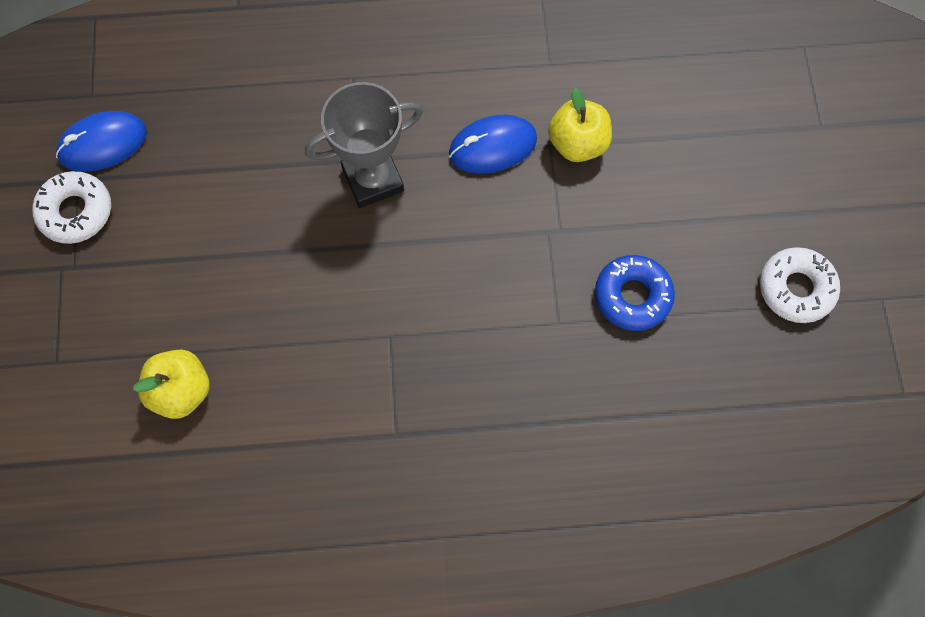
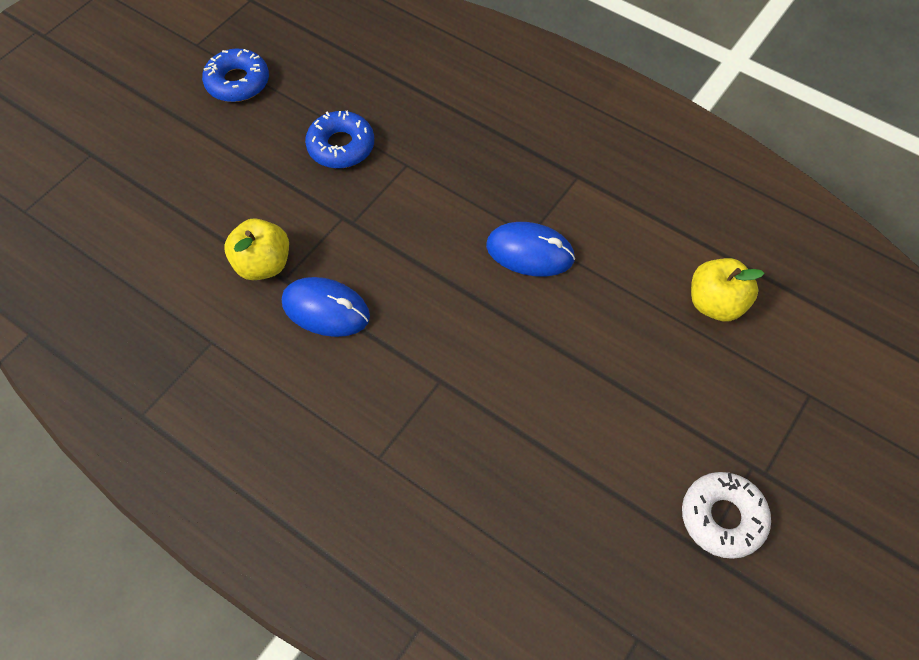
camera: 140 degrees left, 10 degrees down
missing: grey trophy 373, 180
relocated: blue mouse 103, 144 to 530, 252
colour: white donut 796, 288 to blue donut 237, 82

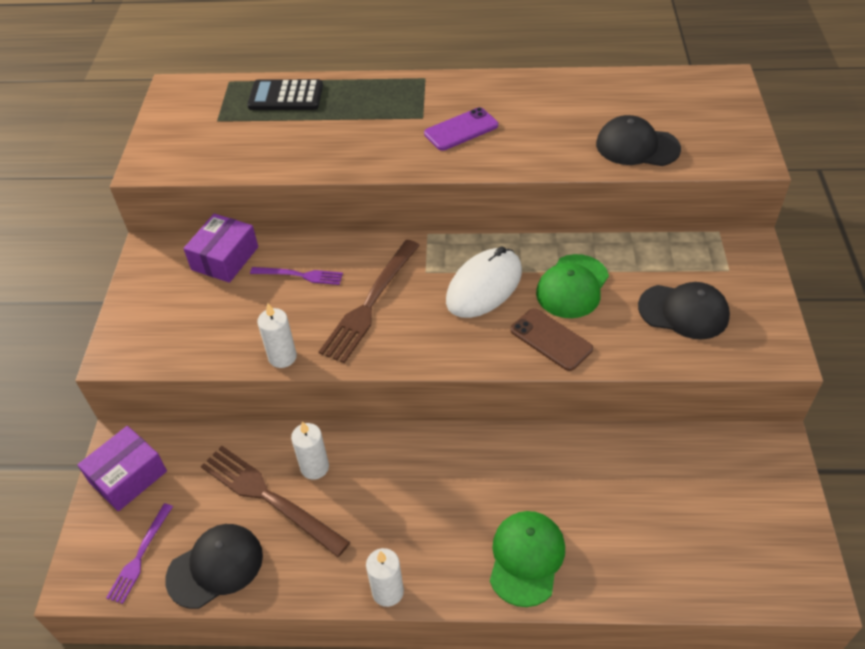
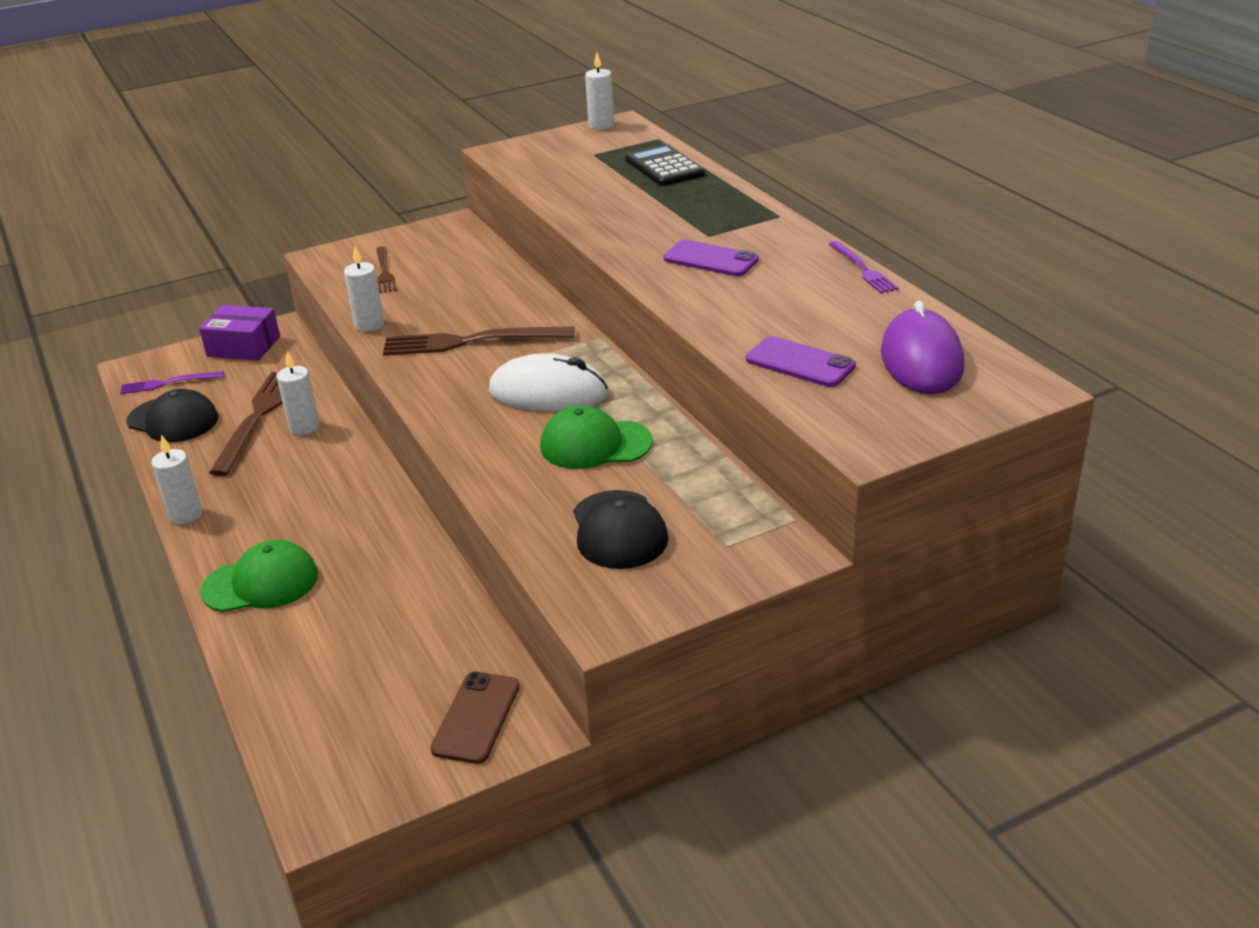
camera: 60 degrees right, 15 degrees down
missing: purple box 225, 258
appeared: brown fork 384, 272; white candle 601, 125; purple mouse 921, 360
relocated: brown phone 551, 339 to 476, 717; purple fork 300, 275 to 863, 269
exchanged: black cap 637, 146 to purple phone 800, 363

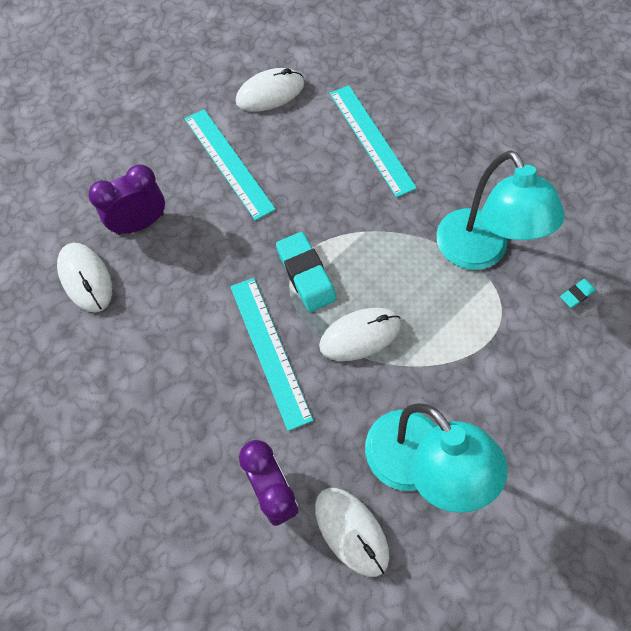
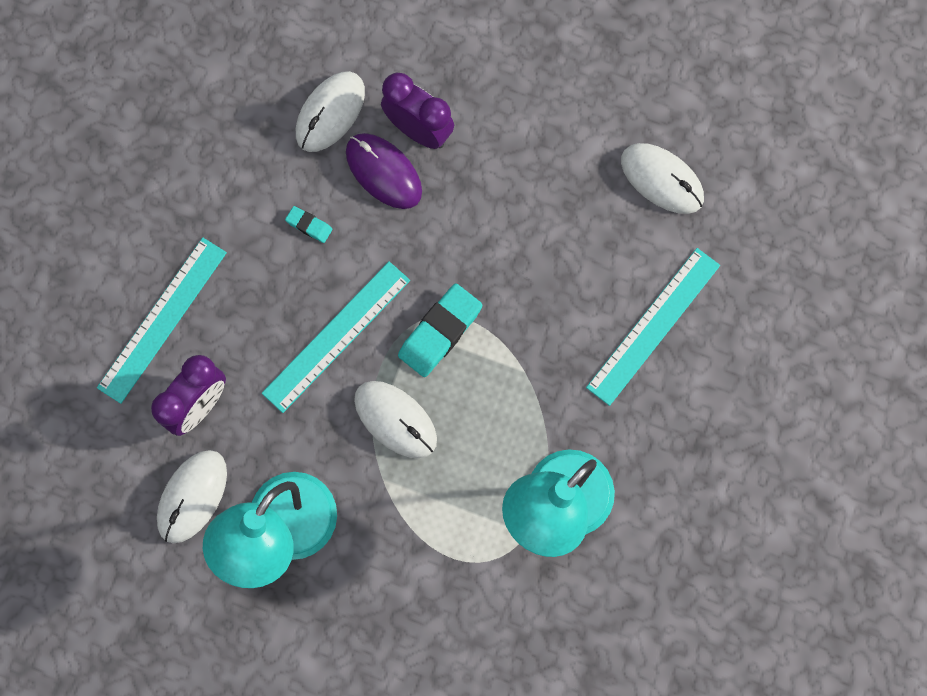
camera: 65 degrees right, 10 degrees up
appeared: purple mouse 384, 172
relocated: turquoise ruler 229, 163 to 162, 319; turquoise eraser 576, 294 to 309, 225

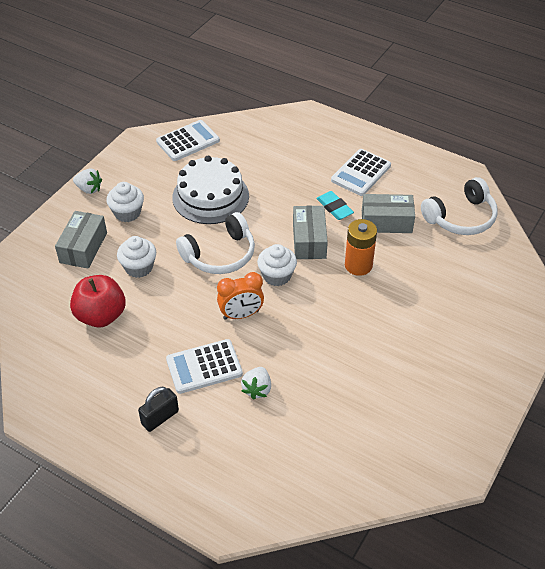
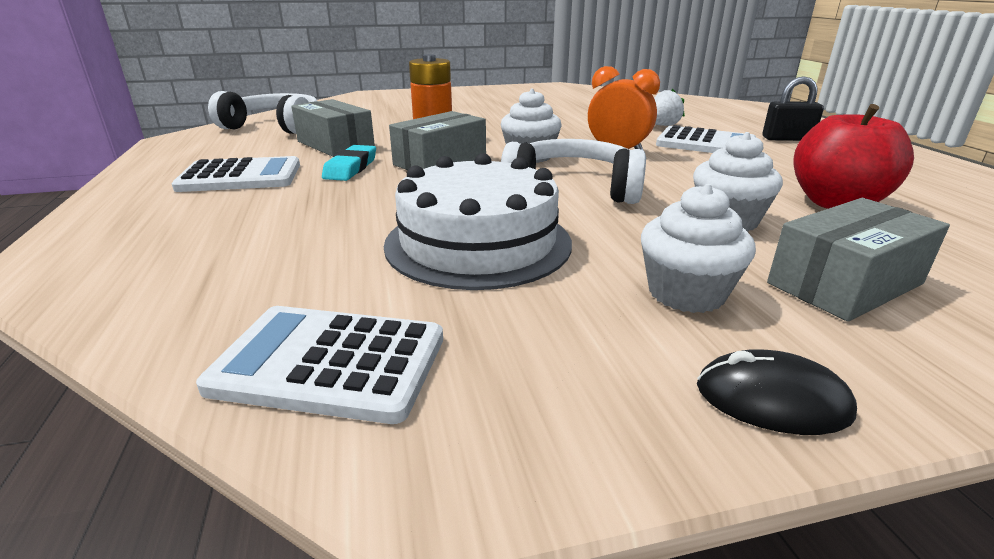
camera: 135 degrees left, 20 degrees down
exchanged: white strawberry 89, 189 to black mouse 772, 400

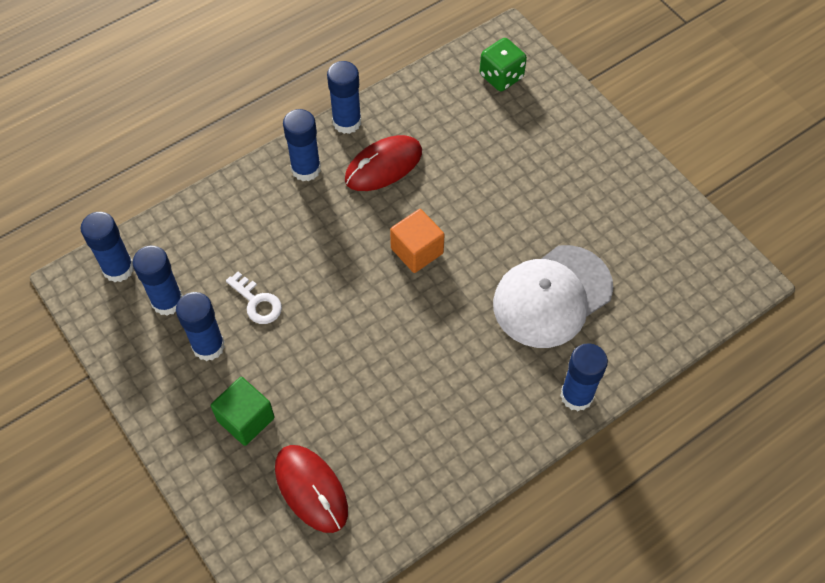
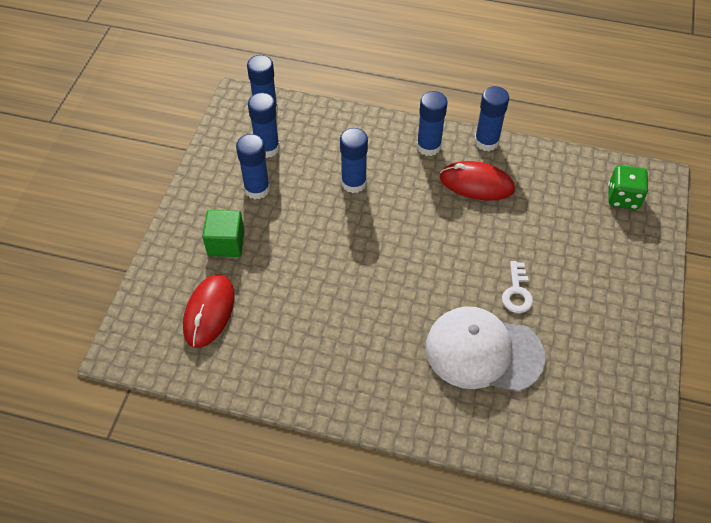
camera: 50 degrees right, 5 degrees down
missing: orange cube 417, 251
relocated: blue glue stick 576, 395 to 353, 183; white key 257, 302 to 517, 292

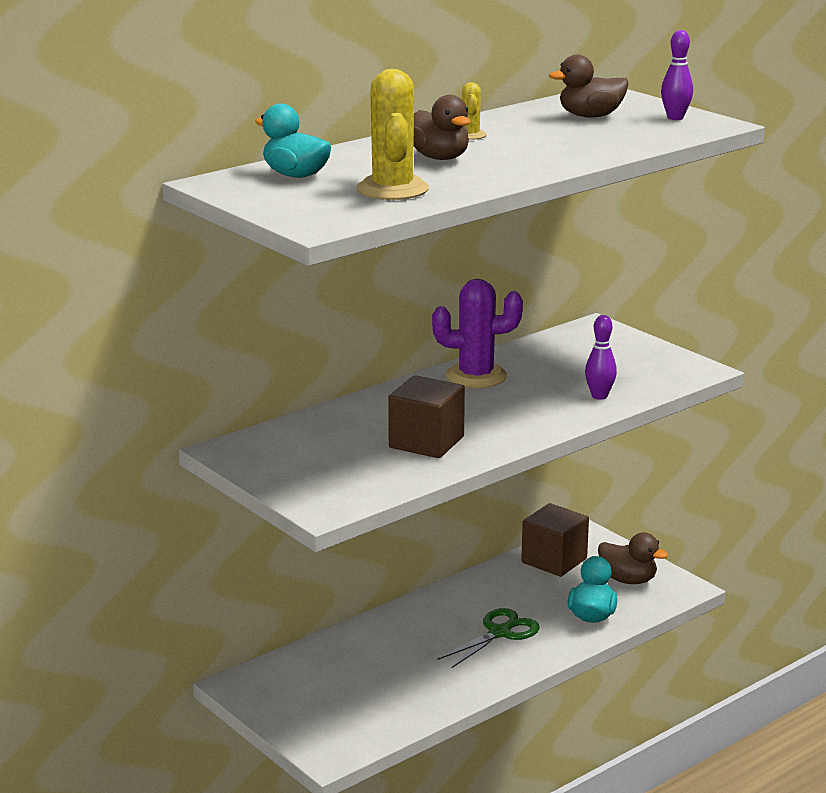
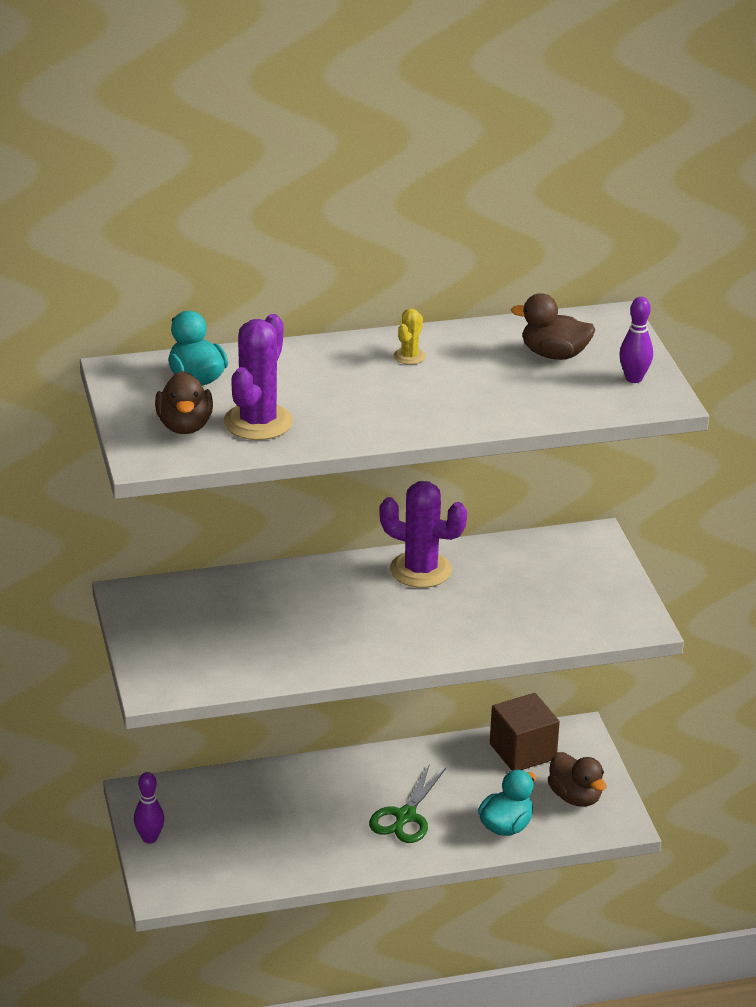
camera: 25 degrees right, 10 degrees up
missing: brown cube 426, 442
relocated: purple bowling pin 599, 396 to 149, 838; brown duck 439, 158 to 184, 426
colour: yellow cactus 392, 189 to purple cactus 258, 422
spun: green scissors 499, 633 = 405, 816 135 degrees clockwise

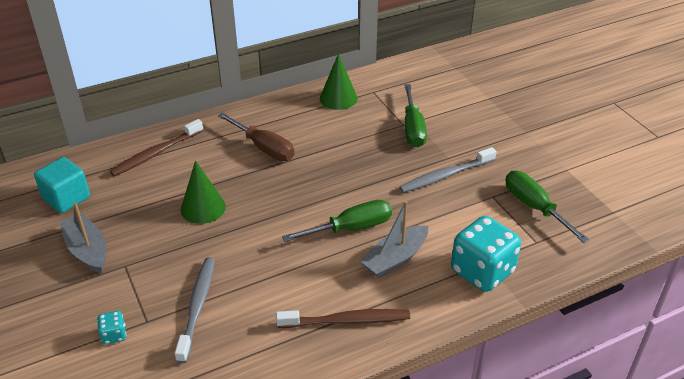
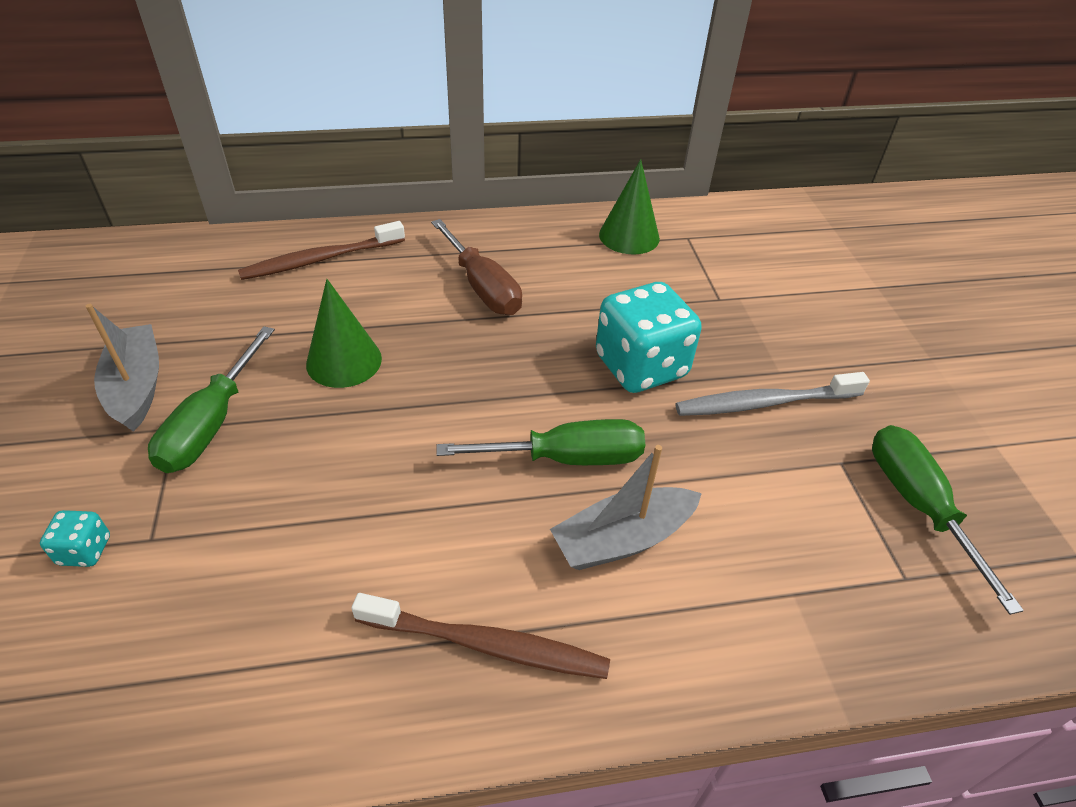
camera: 15 degrees right, 5 degrees up
missing: turquoise cube 66, 198; grey toothbrush 197, 307
relocated: green screwdriver 413, 128 to 212, 423; turquoise dice 482, 271 to 641, 366

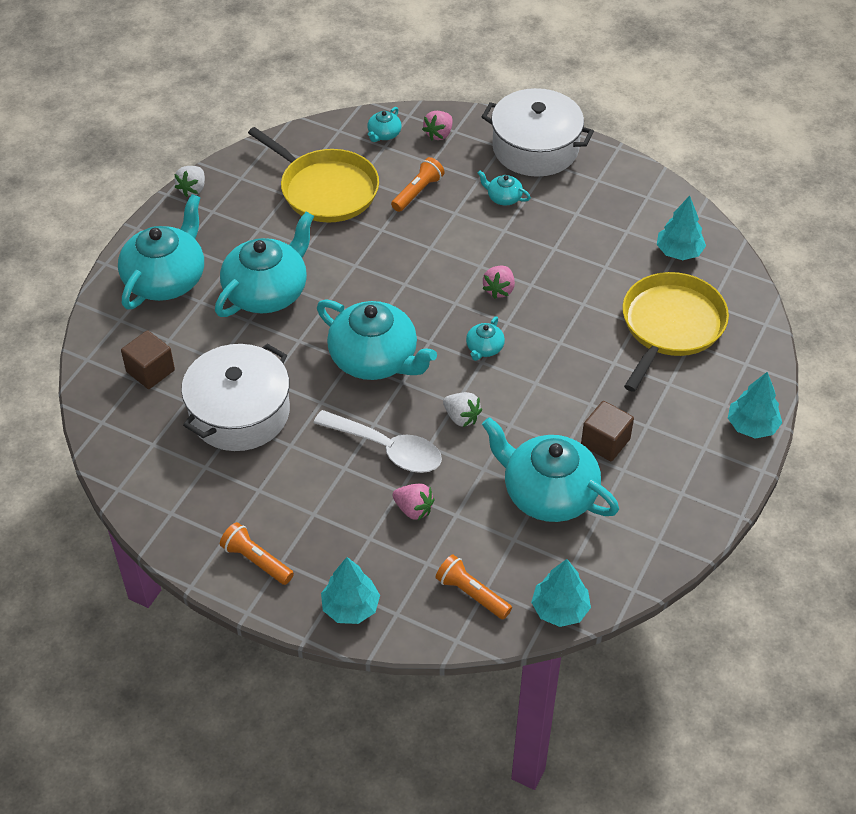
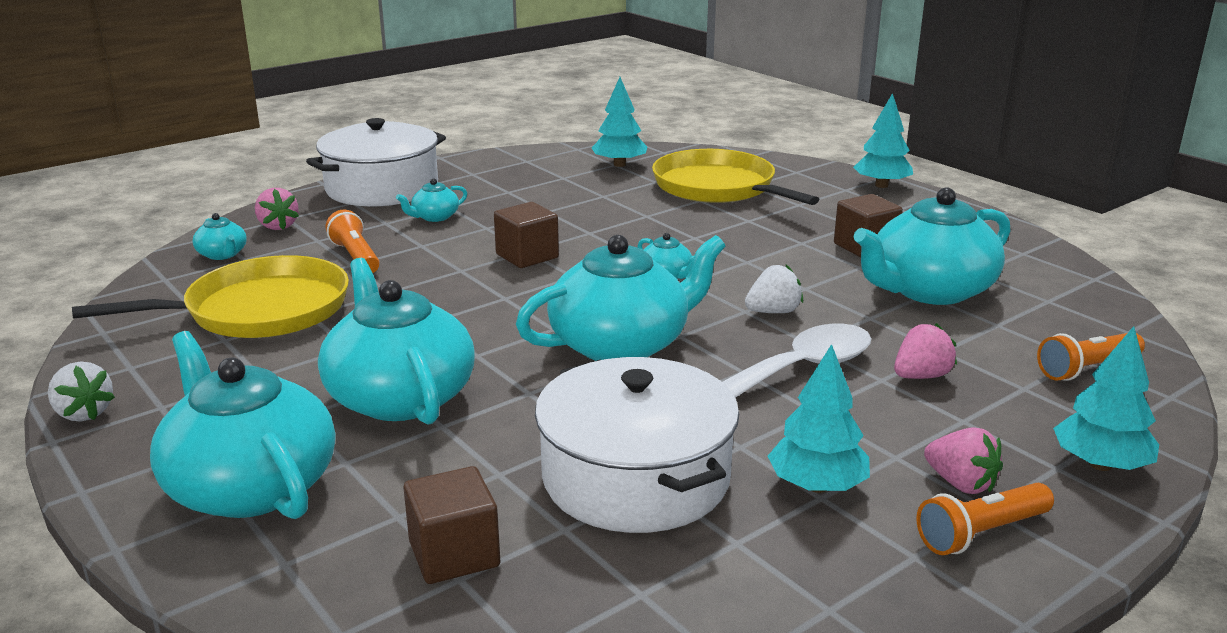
camera: 65 degrees left, 25 degrees down
appeared: brown cube 527, 256
relocated: turquoise tree 560, 609 to 816, 486; pink strawberry 499, 290 to 960, 484

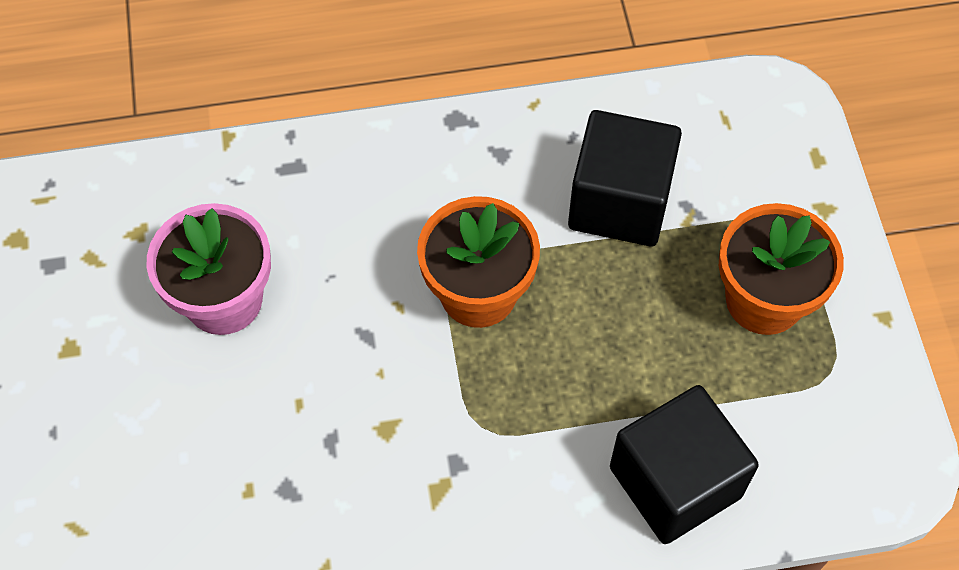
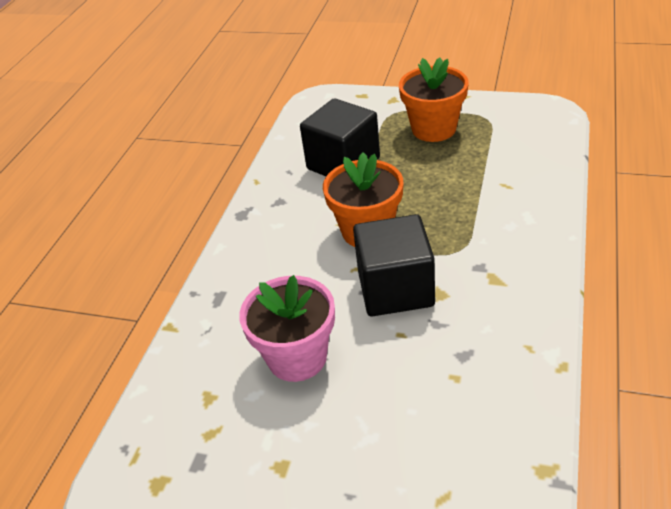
camera: 60 degrees left, 20 degrees down
relocated: black cube 675, 482 to 395, 289

